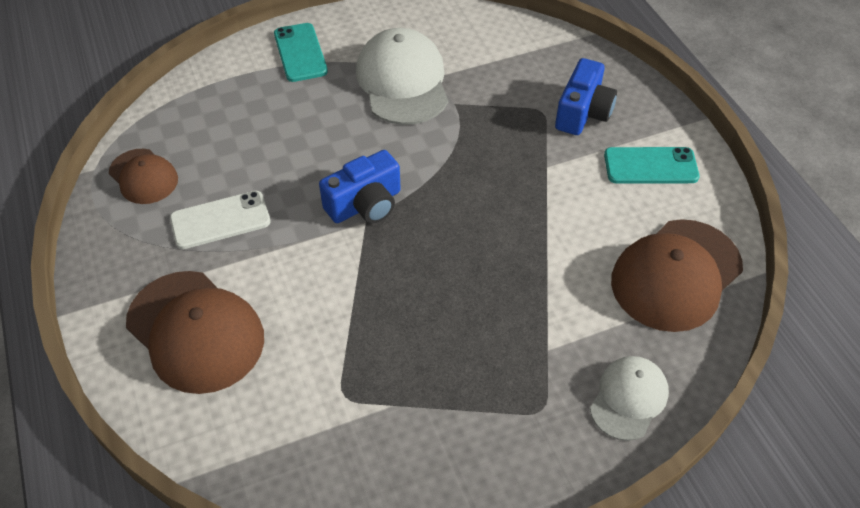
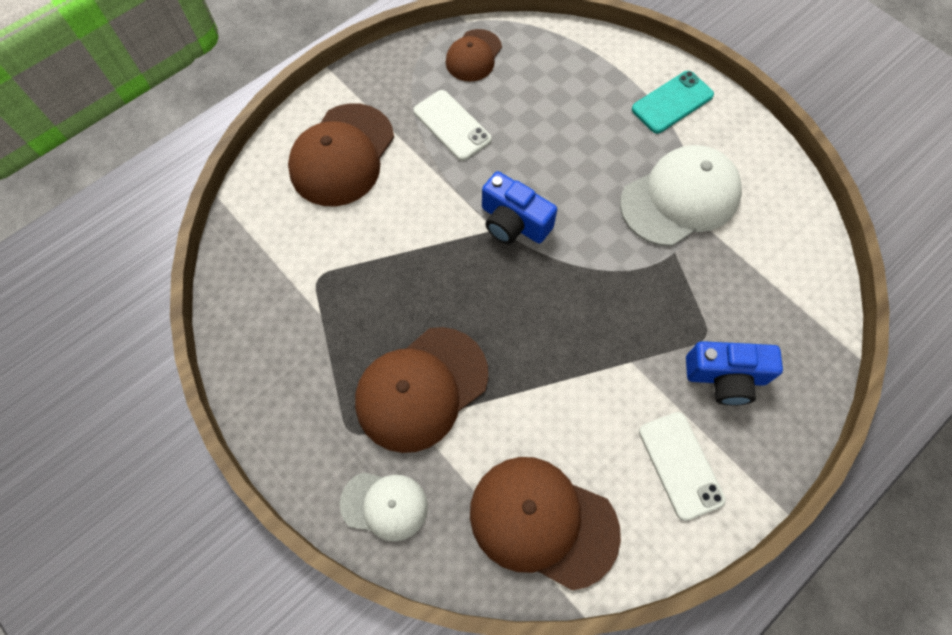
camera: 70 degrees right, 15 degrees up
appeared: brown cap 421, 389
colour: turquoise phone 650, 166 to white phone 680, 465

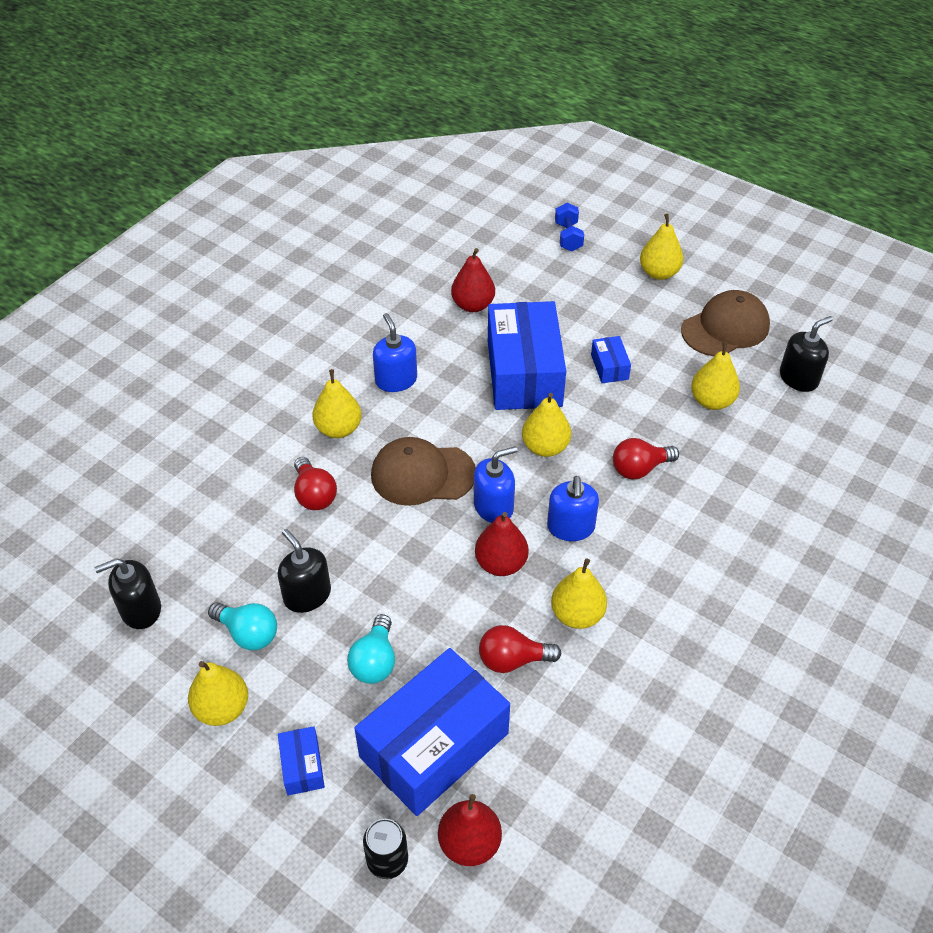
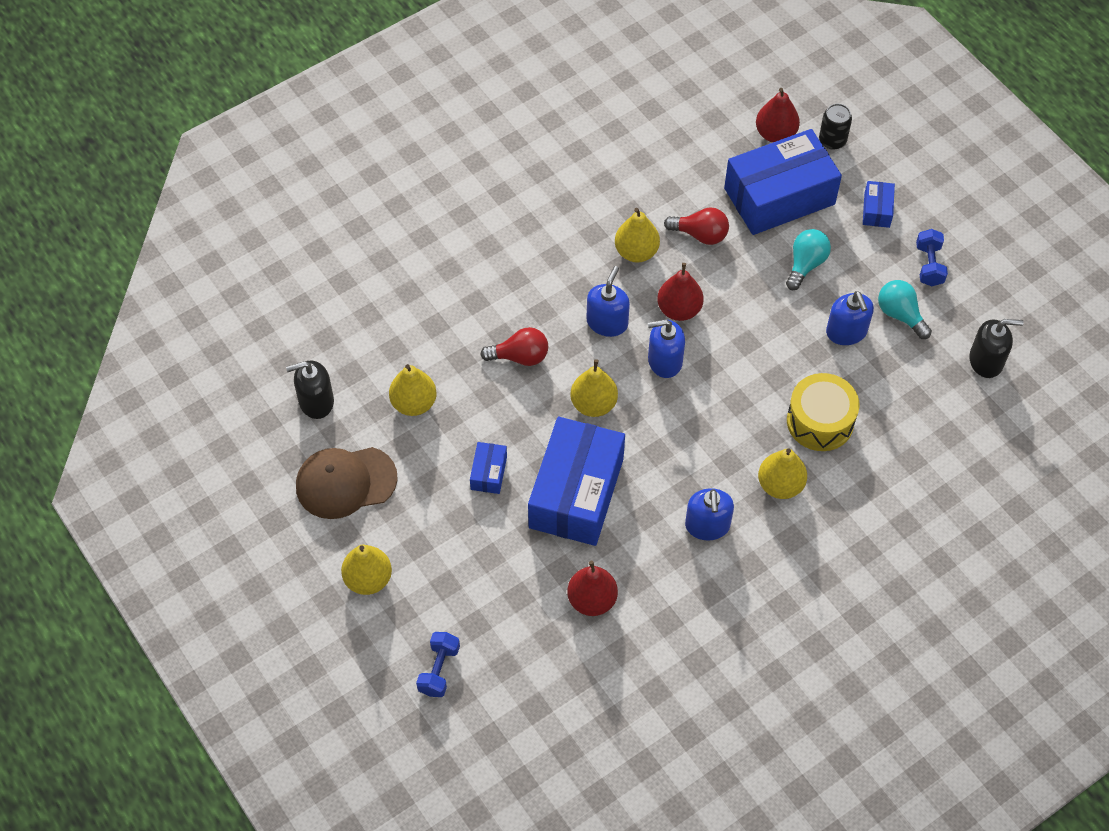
camera: 160 degrees left, 10 degrees up
missing: brown cap 422, 474
exchanged: red light bulb 314, 495 to yellow drum 820, 421; yellow pear 222, 708 to blue dumbbell 929, 265
colour: black soap dispenser 307, 595 to blue soap dispenser 846, 332

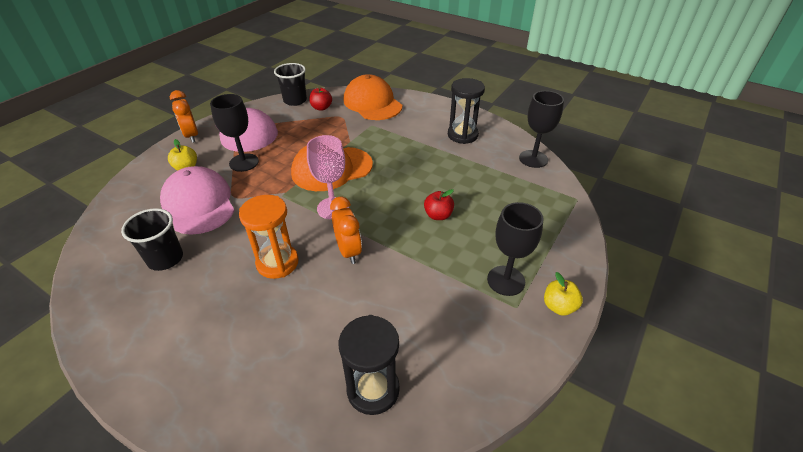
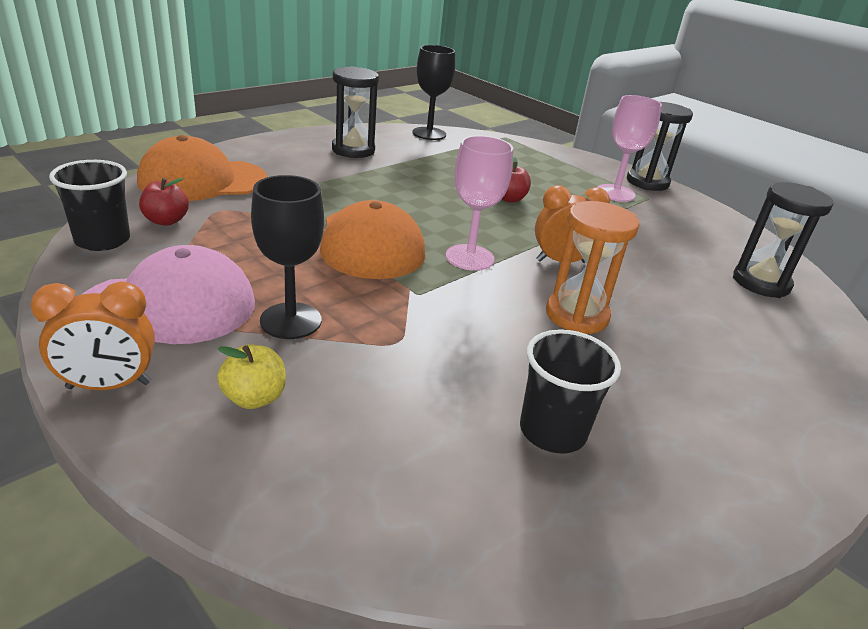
camera: 80 degrees left, 10 degrees down
missing: pink cap 199, 204
exchanged: yellow apple 558, 306 to black hourglass 647, 182
colour: black goblet 506, 280 to pink goblet 615, 193

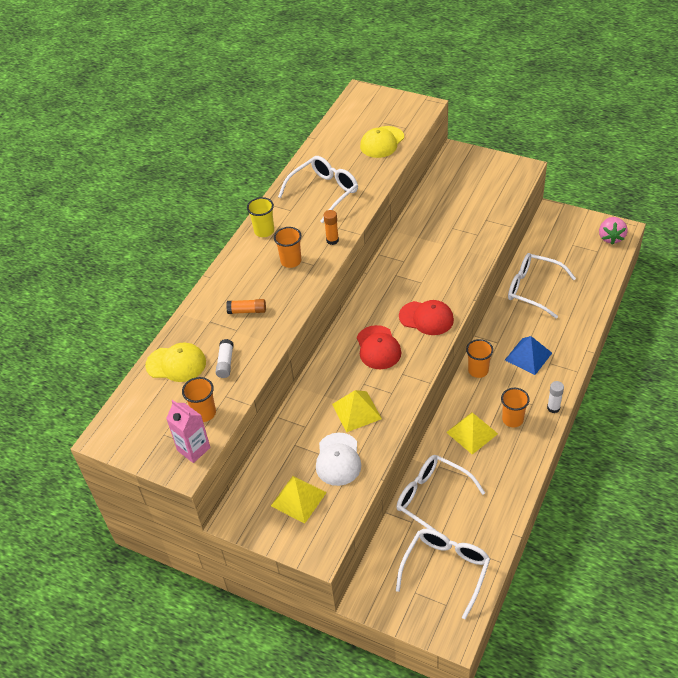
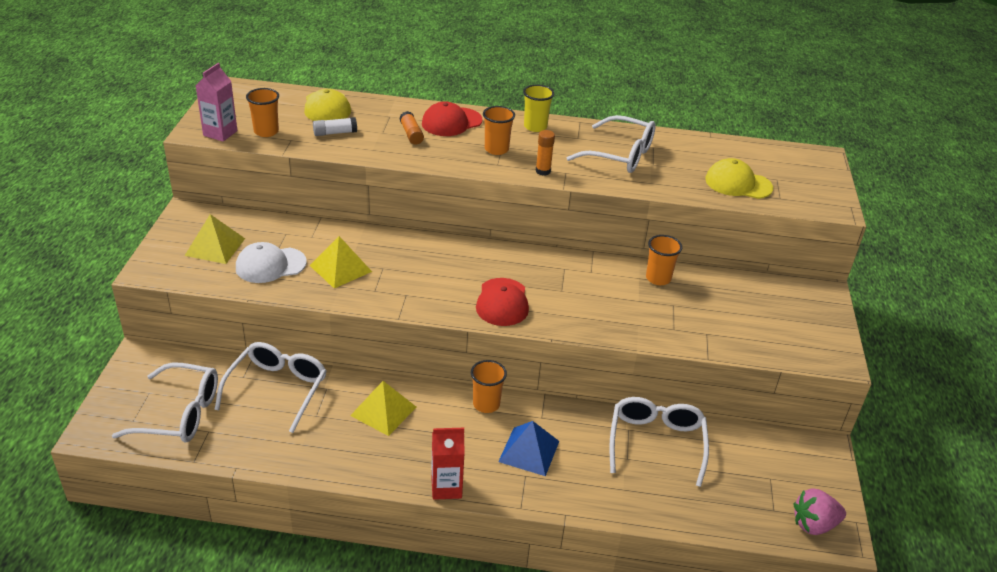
camera: 65 degrees right, 10 degrees down
relocated: red cap 378, 348 to 451, 122; orange cup 512, 419 to 658, 278
exchanged: white glue stick 553, 408 to red carton 446, 487

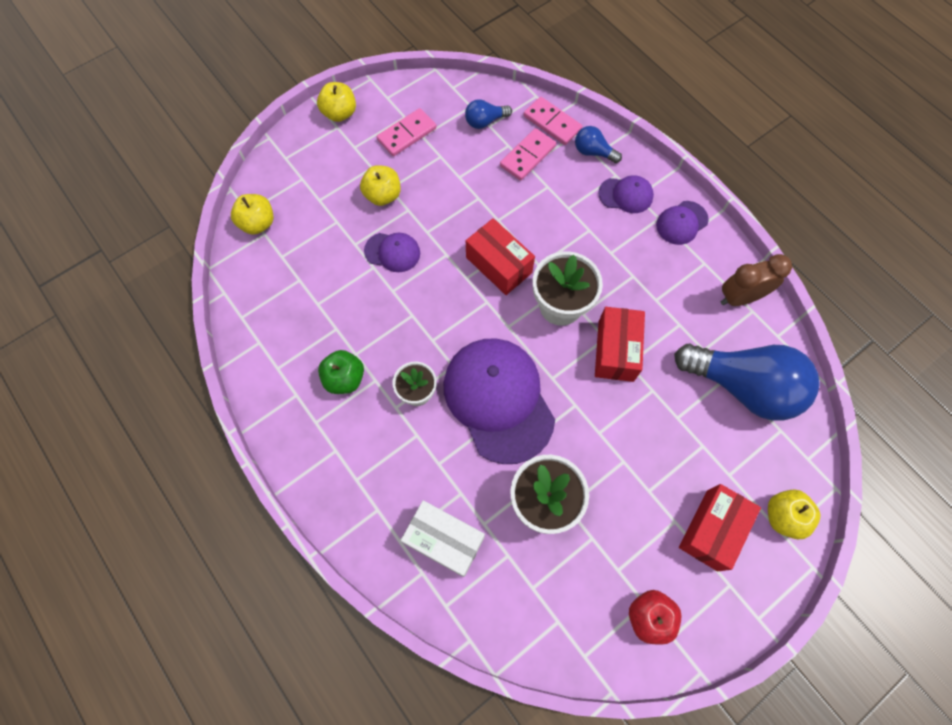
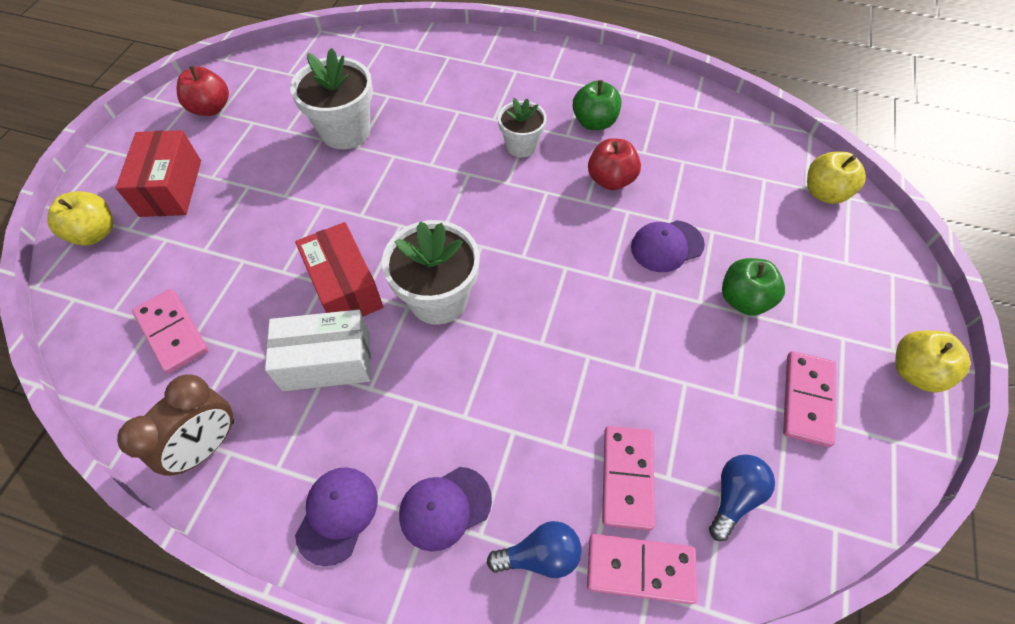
camera: 145 degrees right, 10 degrees down
missing: purple cap 498, 400; red box 499, 265
appeared: red apple 610, 180
relocated: white box 444, 540 to 327, 361
exchanged: blue light bulb 743, 386 to pink domino 172, 332
colour: yellow apple 383, 195 to green apple 743, 299

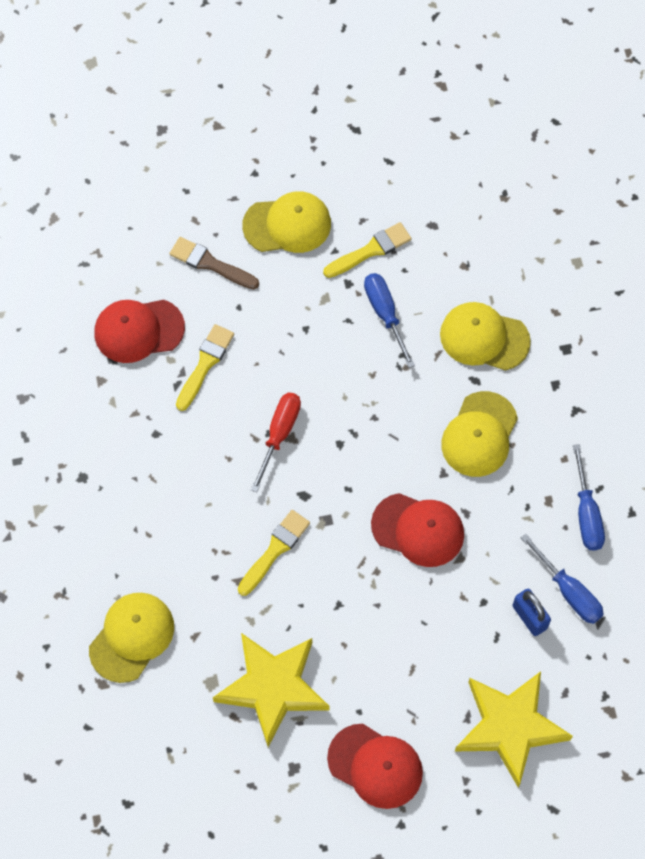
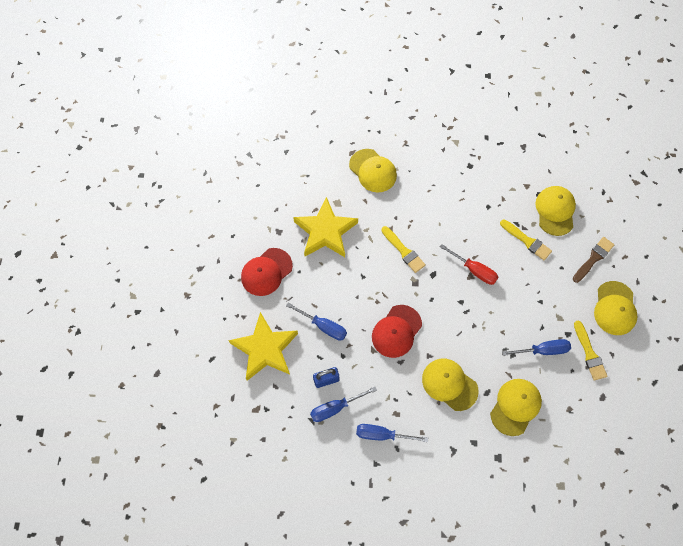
camera: 105 degrees right, 0 degrees up
appeared: blue screwdriver 323, 326
colour: red cap 138, 330 to yellow cap 555, 211

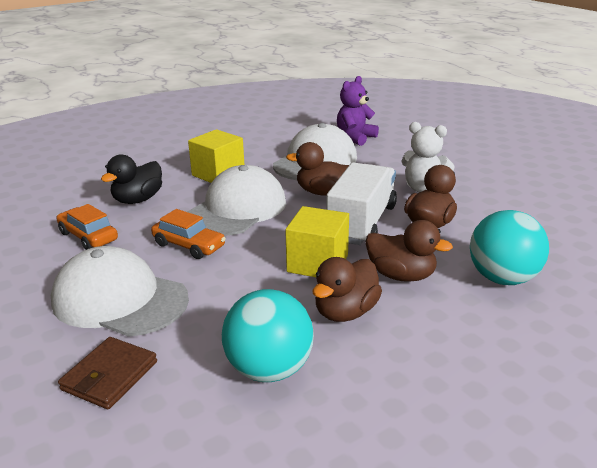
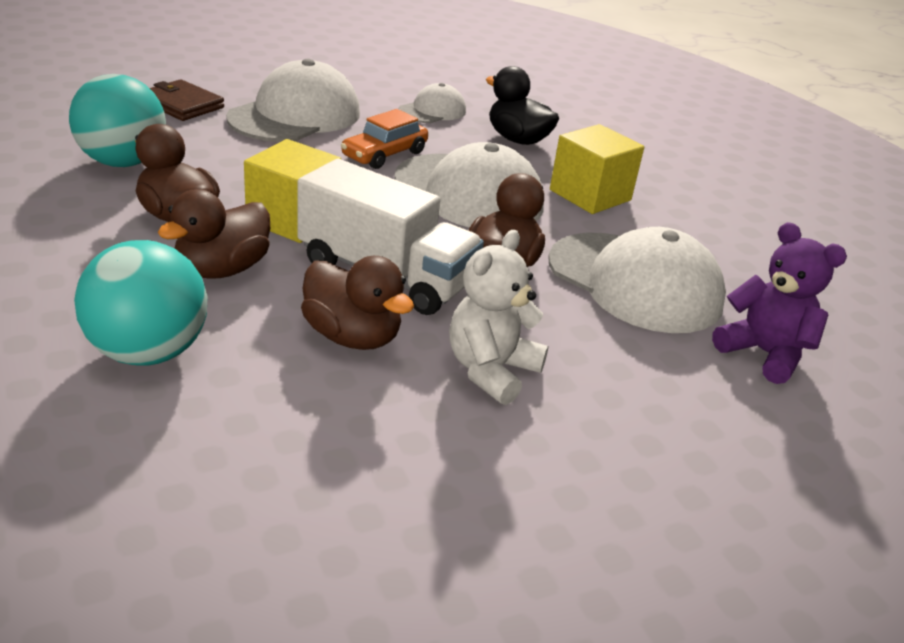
camera: 95 degrees right, 5 degrees up
exchanged: orange car 88, 236 to white cap 432, 111

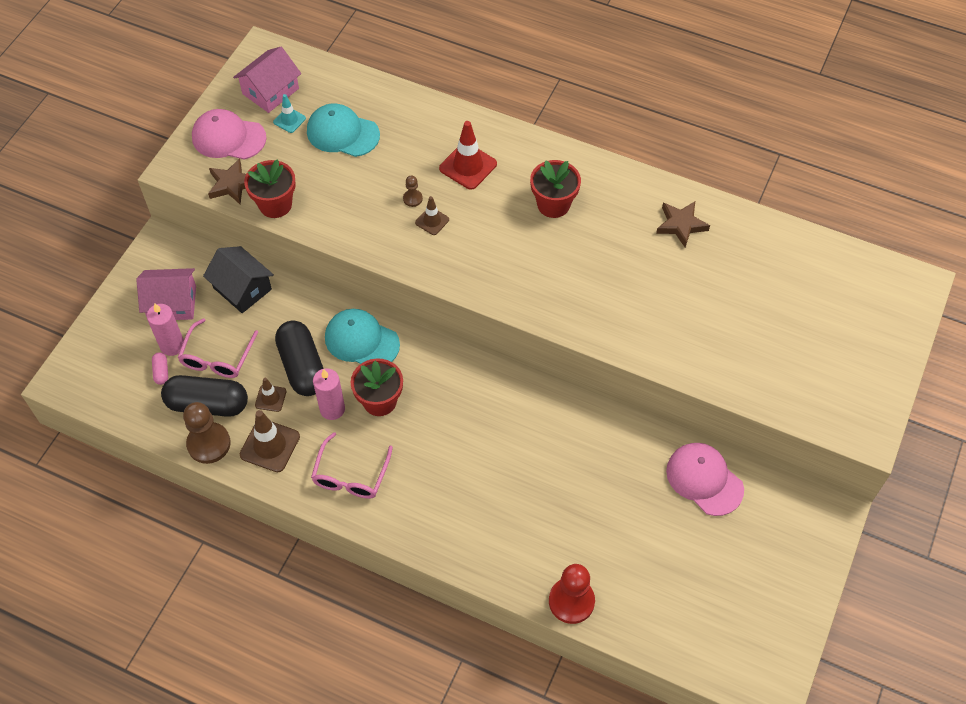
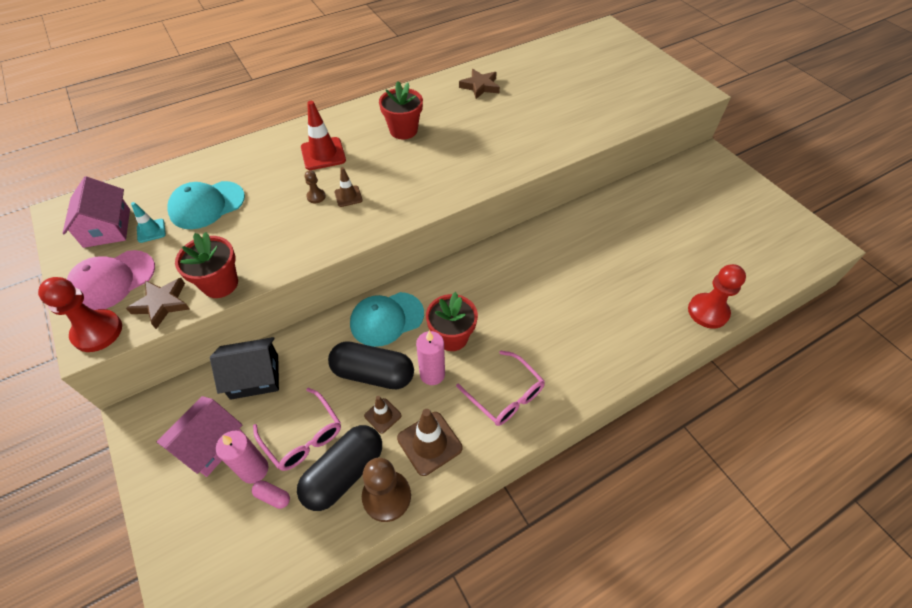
camera: 55 degrees left, 5 degrees down
missing: pink cap 704, 479
appeared: red pawn 97, 332

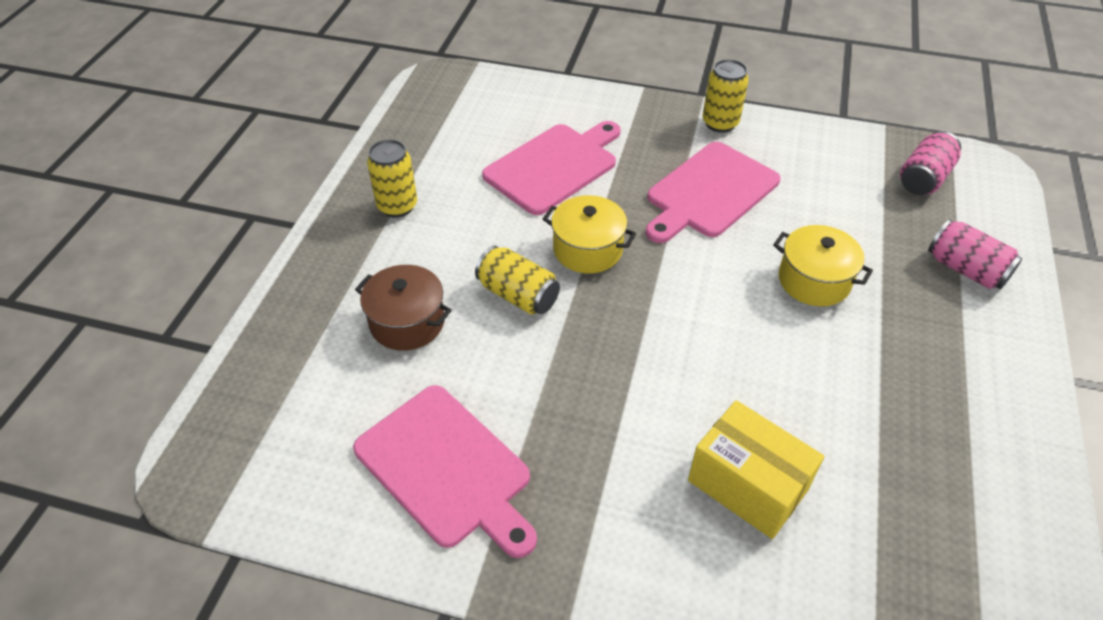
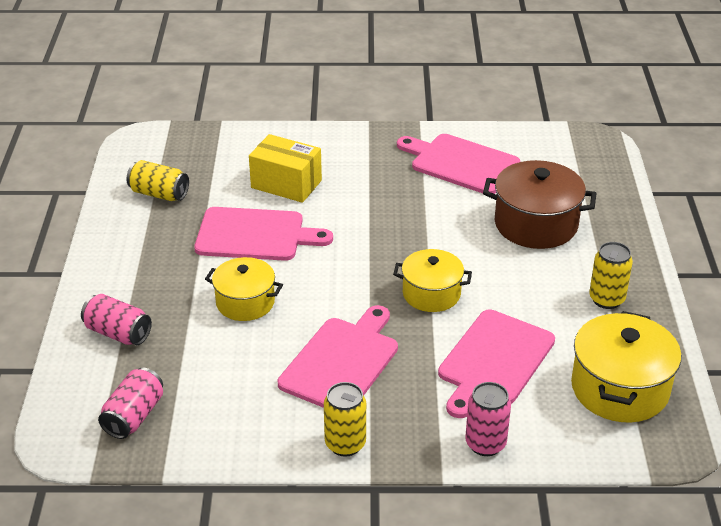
camera: 165 degrees right, 10 degrees down
appeared: pink cutting board 255, 235; pink can 485, 444; yellow pot 620, 388
relocated: yellow can 518, 295 to 159, 194
size: brown pot 407, 322 = 536, 224 x1.53

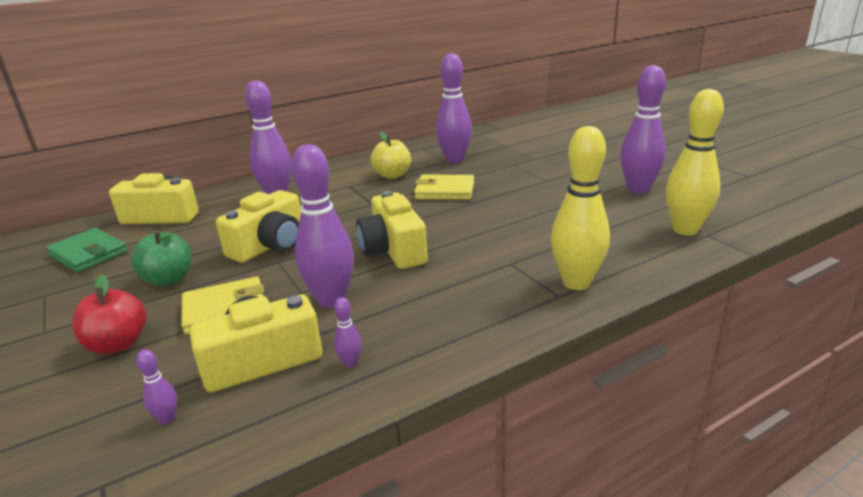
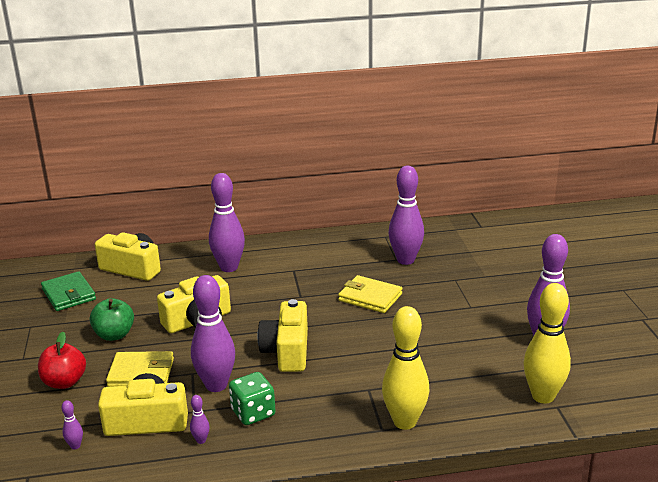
camera: 20 degrees right, 0 degrees up
missing: yellow apple 392, 175
appeared: green dice 253, 413

